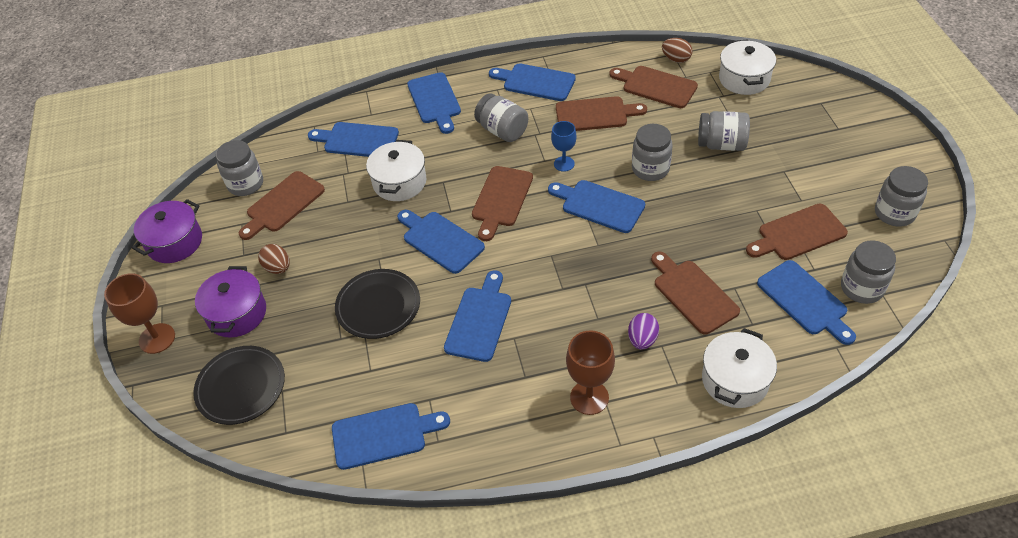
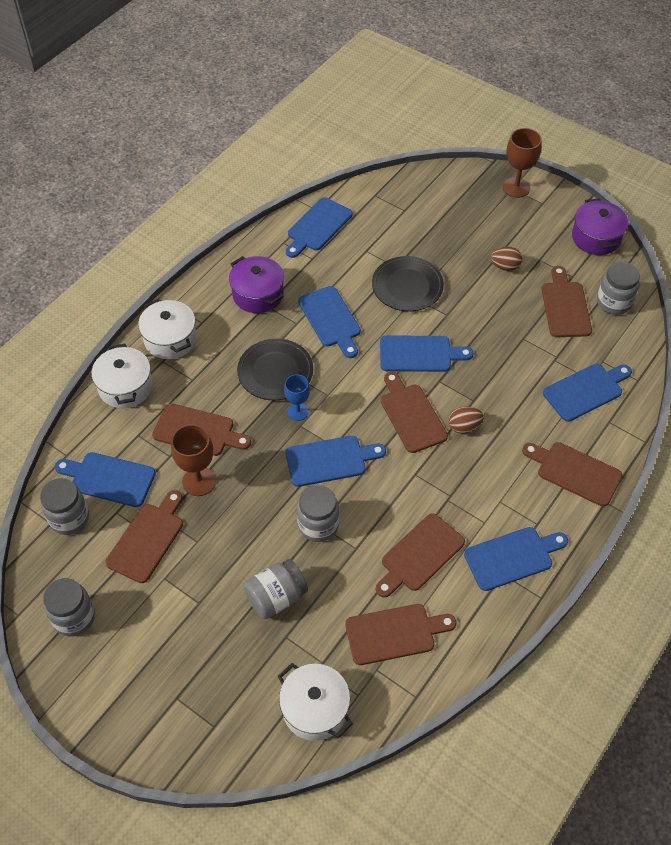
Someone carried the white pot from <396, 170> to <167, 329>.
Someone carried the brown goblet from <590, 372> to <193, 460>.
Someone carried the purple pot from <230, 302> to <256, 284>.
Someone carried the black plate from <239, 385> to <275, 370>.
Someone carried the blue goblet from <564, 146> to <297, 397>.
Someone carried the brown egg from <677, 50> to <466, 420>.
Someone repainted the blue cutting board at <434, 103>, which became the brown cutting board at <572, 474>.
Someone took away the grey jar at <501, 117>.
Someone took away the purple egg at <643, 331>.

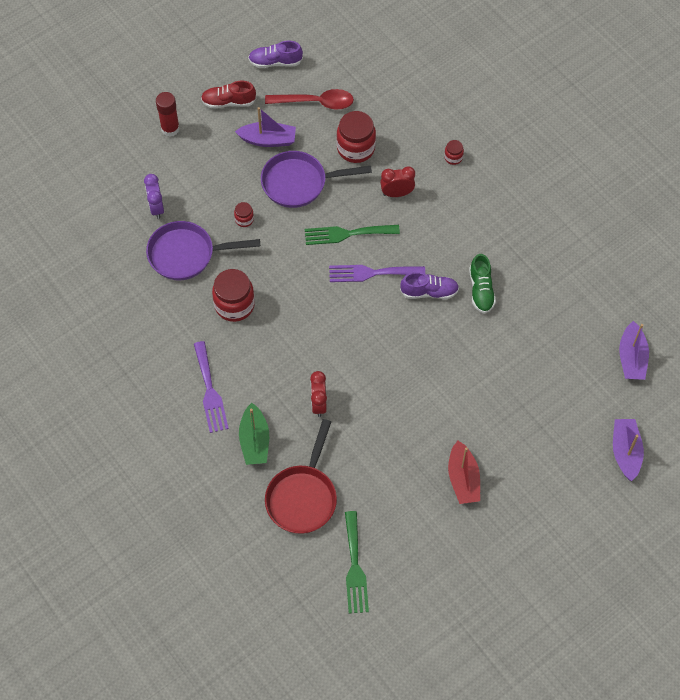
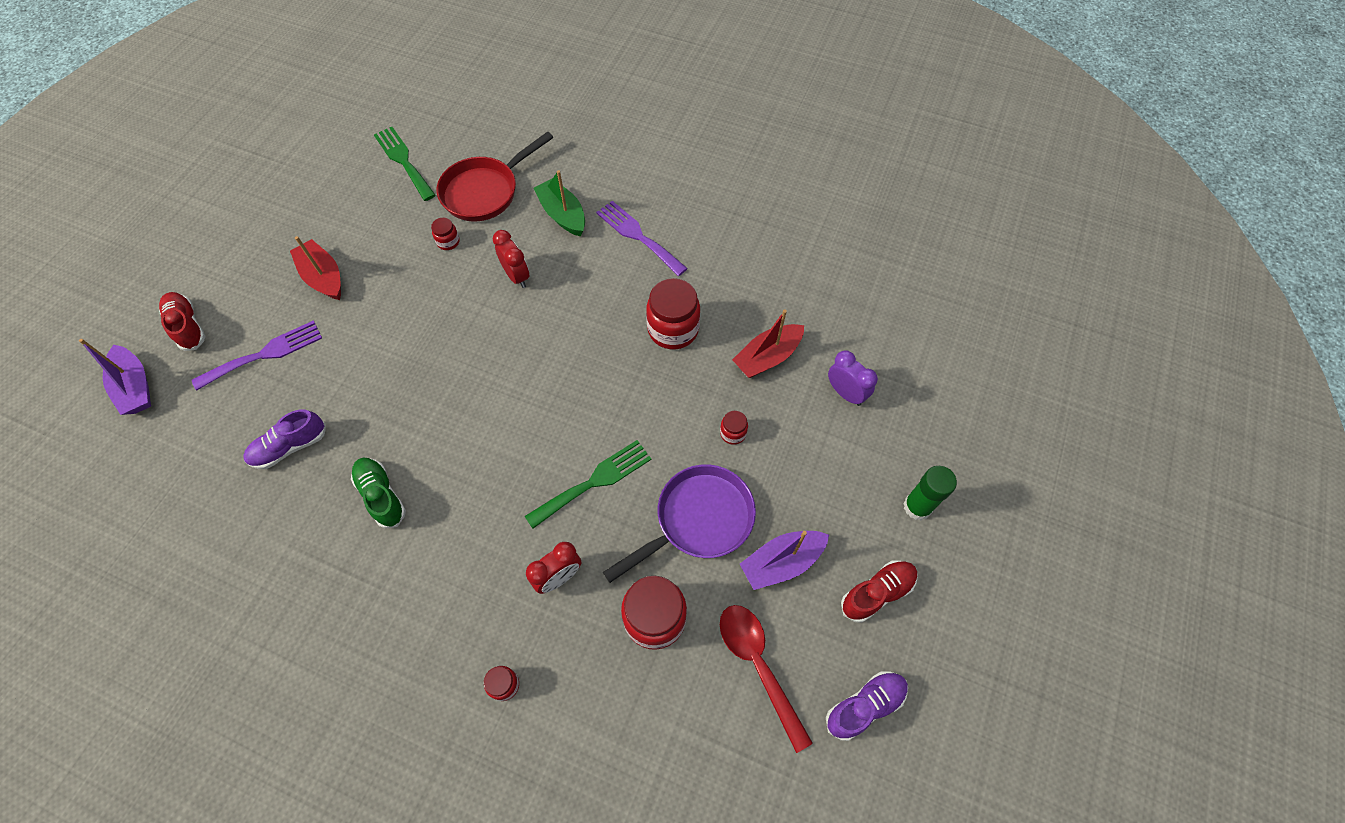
Someone put down the red shoe at <182, 321>.
Someone carried the purple fork from <377, 273> to <257, 355>.
Someone carried the purple shoe from <429, 285> to <284, 439>.
Someone put down the red jar at <445, 234>.
Someone rotated the red pan at <301, 476> by 120 degrees counterclockwise.
Someone rotated the red spoon at <309, 99> by 90 degrees clockwise.
Someone swapped the purple pan at <203, 250> for the red boat at <768, 344>.
Someone repainted the red glue stick at <168, 114>, which became the green glue stick at <930, 493>.
Someone took away the purple boat at <634, 350>.

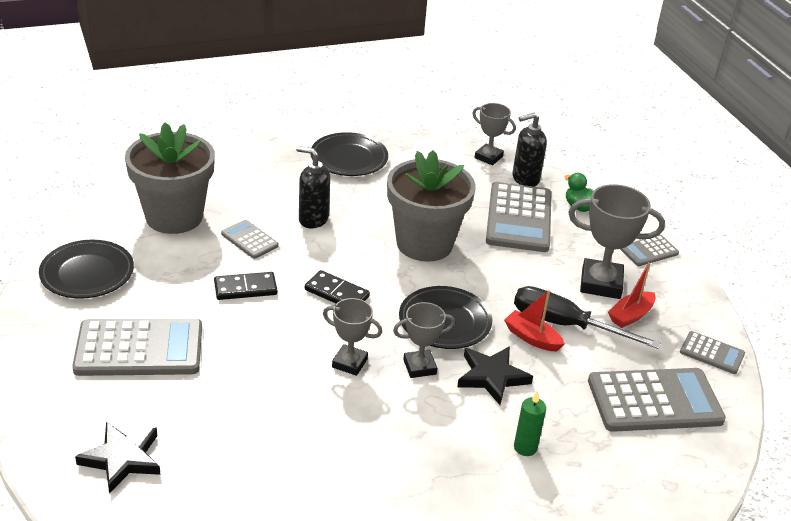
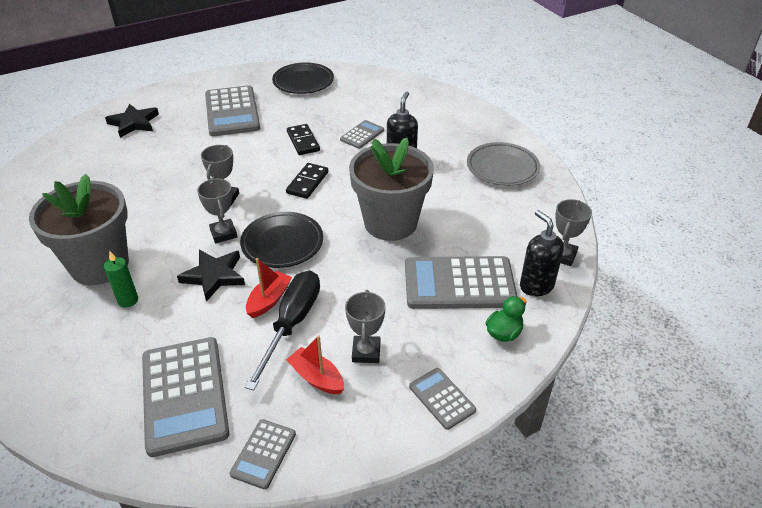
Someone carried the grey flower pot from <170, 178> to <79, 229>.
Someone scaled the grey trophy at <616, 241> by 0.61.
Someone repainted the black plate at <349, 154>, which became the grey plate at <503, 164>.

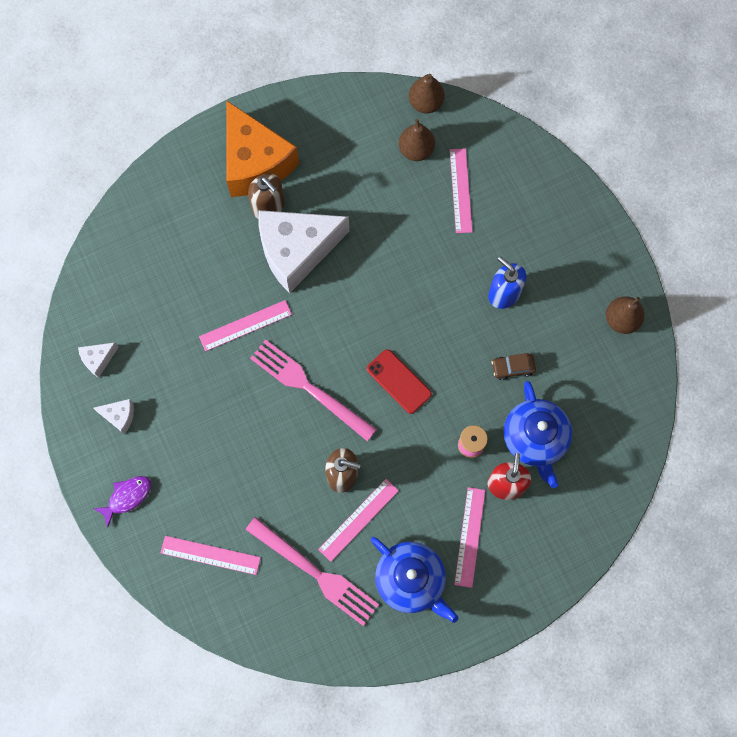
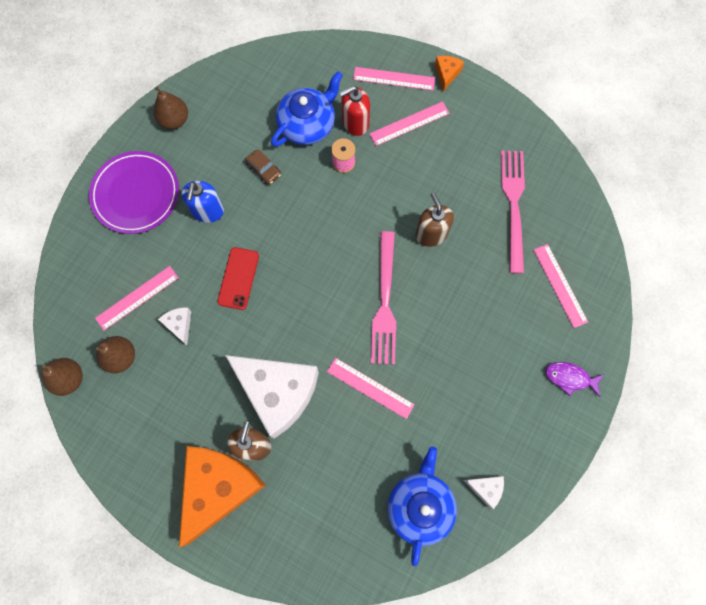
Someone put down the purple plate at <134, 192>.
Someone carried the white cheese from <113, 416> to <174, 326>.
Someone carried the red phone from <399, 381> to <238, 278>.
Someone carried the pink ruler from <358, 520> to <394, 79>.
Someone carried the blue teapot from <414, 580> to <422, 506>.
Someone put down the orange cheese at <449, 73>.

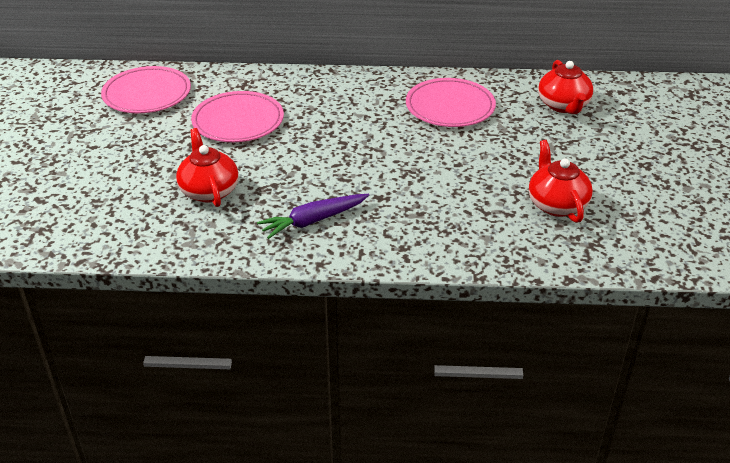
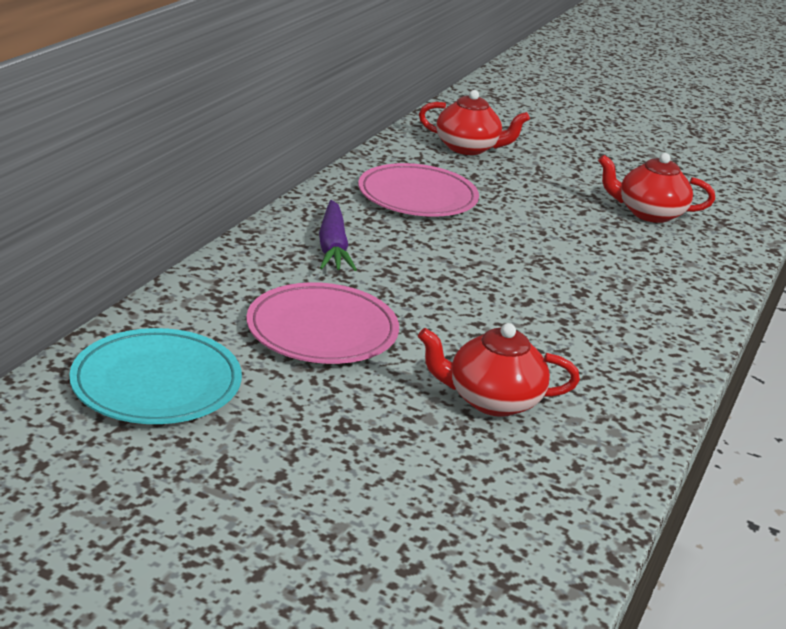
Someone repainted the pink plate at <146, 89>, which became the turquoise plate at <155, 376>.
Someone carried the purple carrot from <313, 216> to <338, 235>.

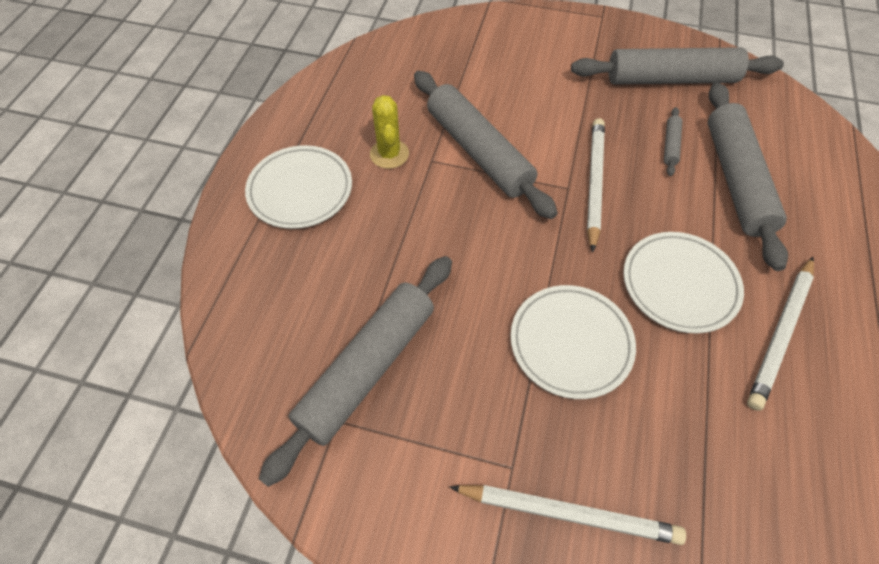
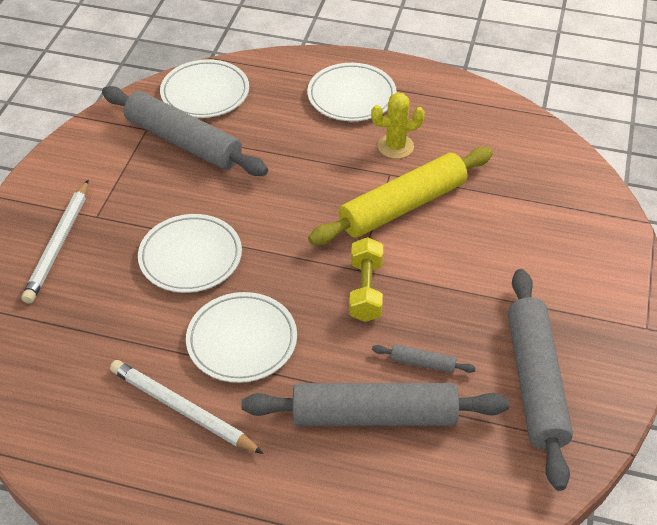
Someone put down the white plate at <204, 88>.
Someone repainted the grey rolling pin at <486, 145>, which became the yellow rolling pin at <400, 196>.
Someone swapped the white pencil at <596, 185> for the yellow dumbbell at <366, 279>.

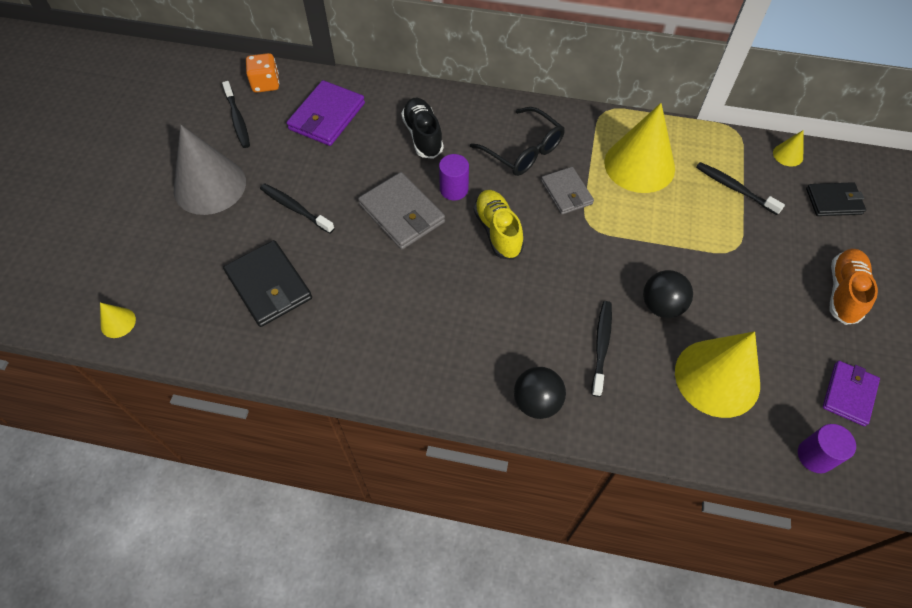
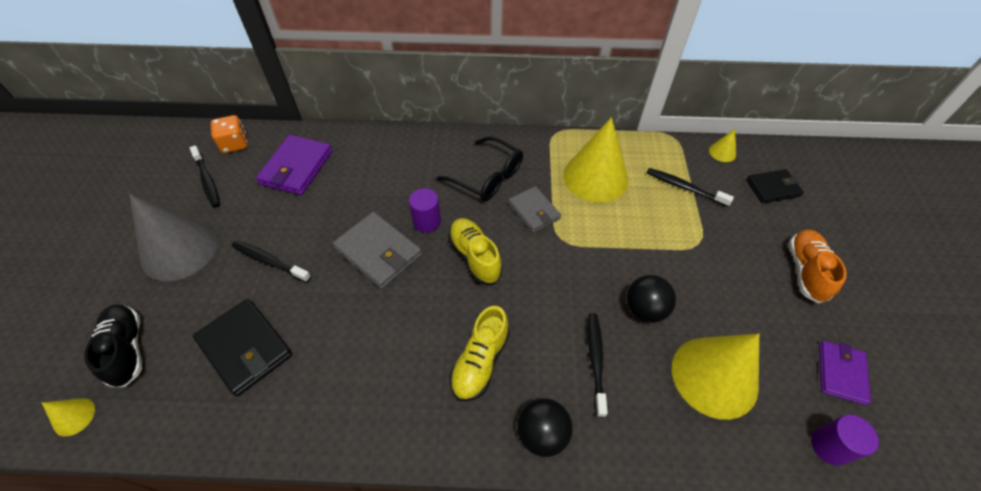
Someone carried the black shoe from <422, 128> to <113, 345>.
Someone put down the yellow shoe at <480, 353>.

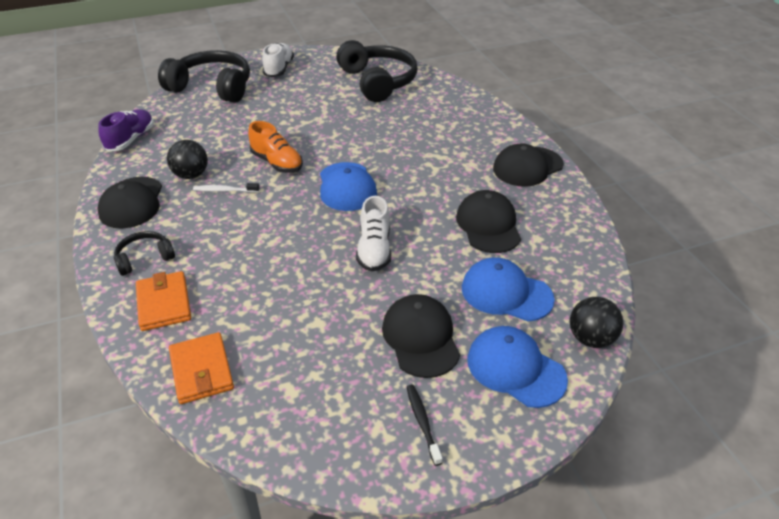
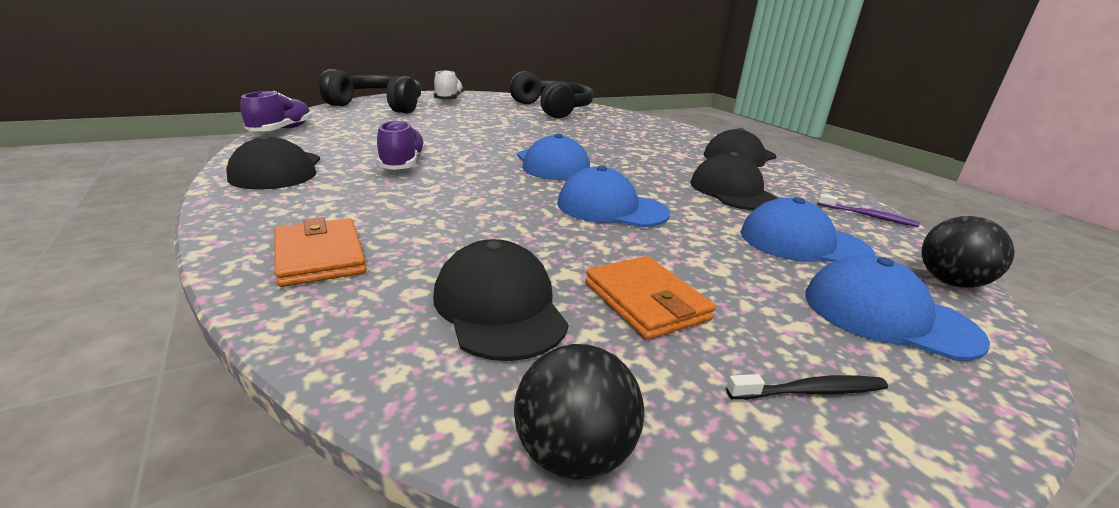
Someone swapped the white toothbrush at <226, 188> for the purple shoe at <401, 145>.
Someone carried the black cap from <421, 336> to <501, 300>.
Someone carried the black ball from <187, 159> to <579, 412>.
Someone swapped the white shoe at <373, 233> for the blue cap at <613, 196>.
Someone carried the orange wallet from <201, 368> to <650, 298>.
Someone rotated the black toothbrush at <425, 425> by 105 degrees clockwise.
Someone put down the purple toothbrush at <869, 210>.
Someone took away the black headphones at <144, 253>.
Someone took away the orange shoe at <275, 147>.

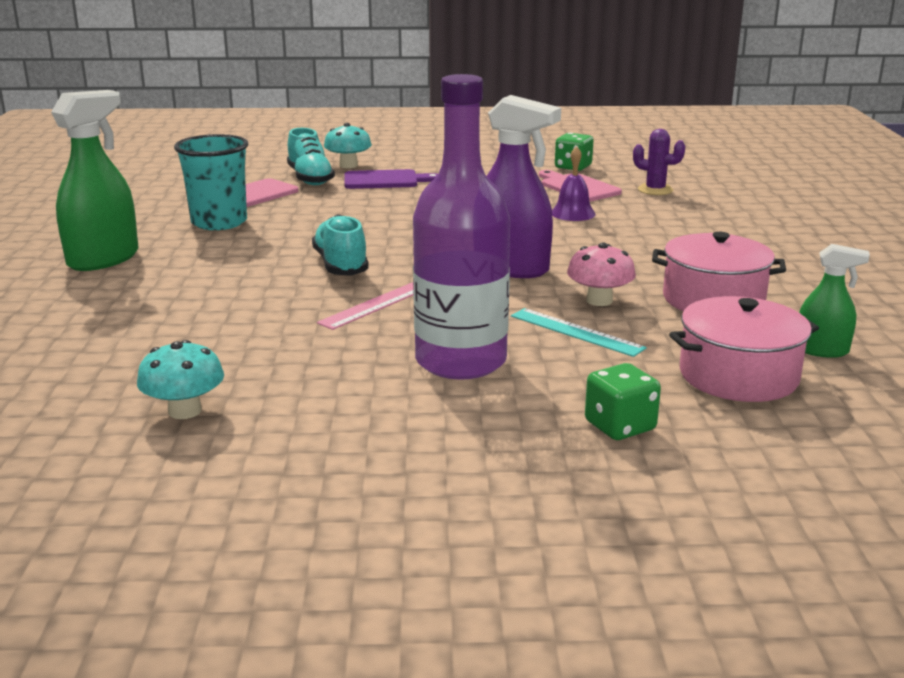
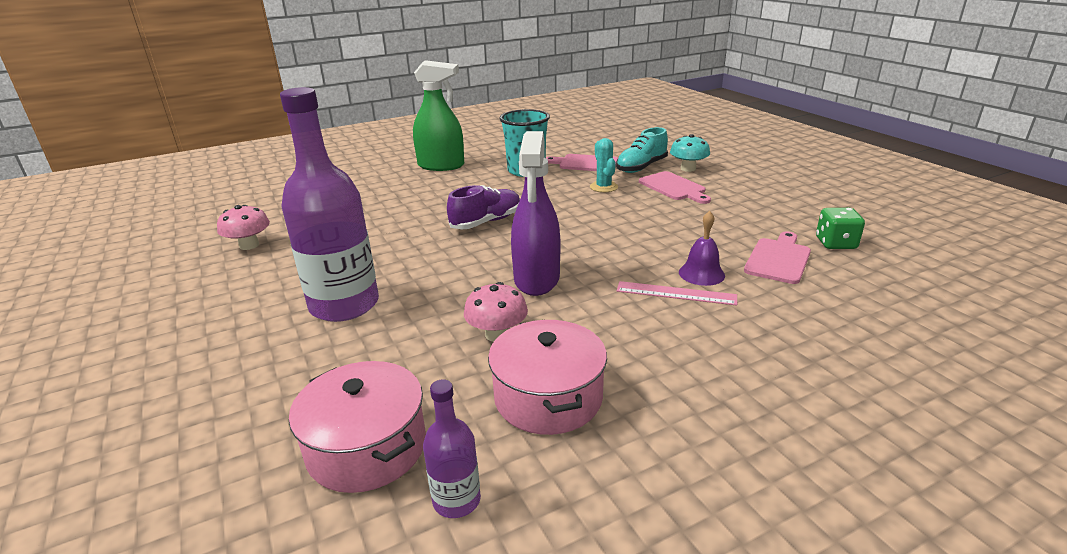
Someone repainted the turquoise mushroom at <180, 379>, which became the pink mushroom at <243, 227>.
Someone swapped the green spray bottle at <834, 301> for the purple bottle at <452, 448>.
Someone repainted the turquoise shoe at <340, 245>, which became the purple shoe at <483, 207>.
Someone put down the turquoise cactus at <604, 165>.
Someone carried the pink ruler from <365, 306> to <677, 293>.
Someone repainted the purple cutting board at <391, 179>, which became the pink cutting board at <675, 187>.
Someone took away the turquoise ruler at <579, 332>.
Someone took away the green dice at <623, 401>.
Someone took away the purple cactus at <659, 162>.

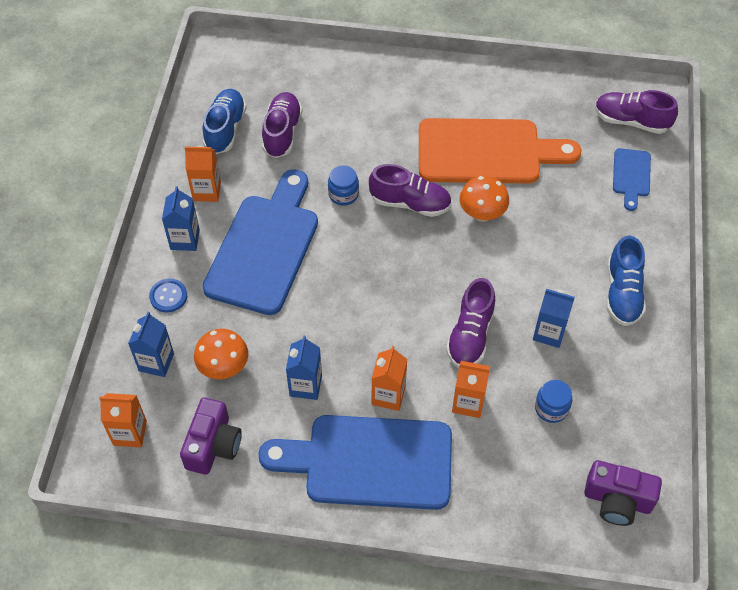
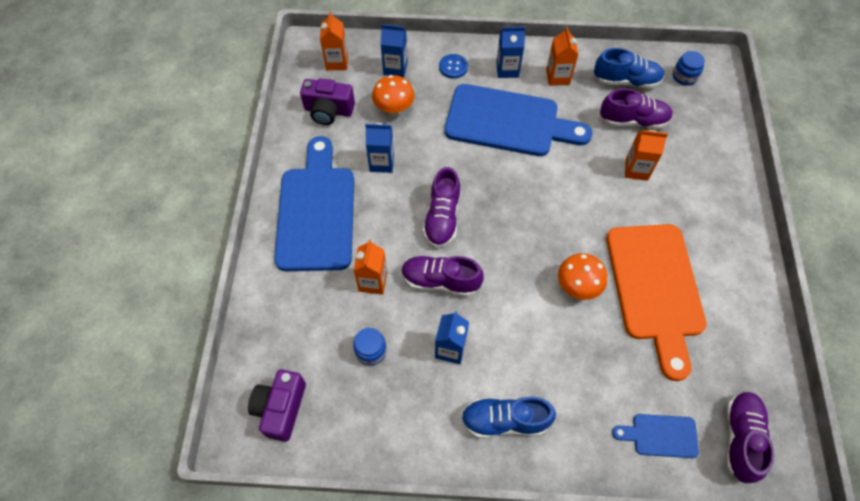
Someone carried the purple shoe from <410, 190> to <442, 207>.
Someone carried the orange carton from <389, 378> to <646, 155>.
Someone carried the blue jar from <343, 185> to <689, 68>.

